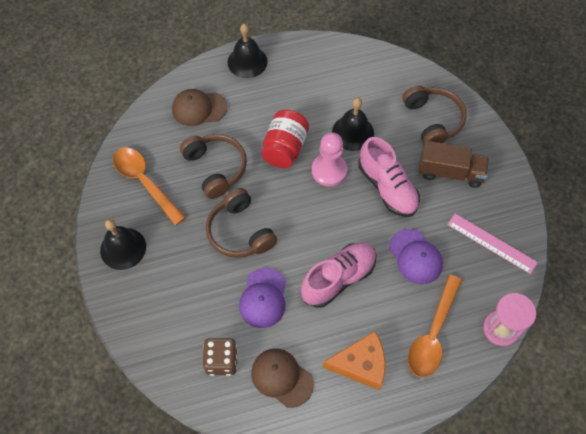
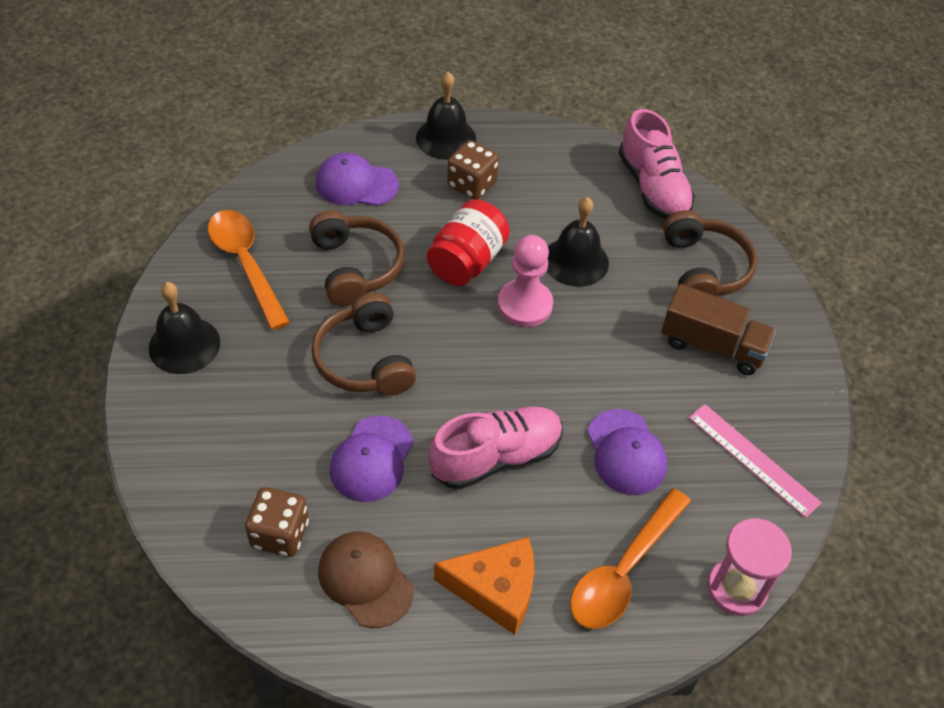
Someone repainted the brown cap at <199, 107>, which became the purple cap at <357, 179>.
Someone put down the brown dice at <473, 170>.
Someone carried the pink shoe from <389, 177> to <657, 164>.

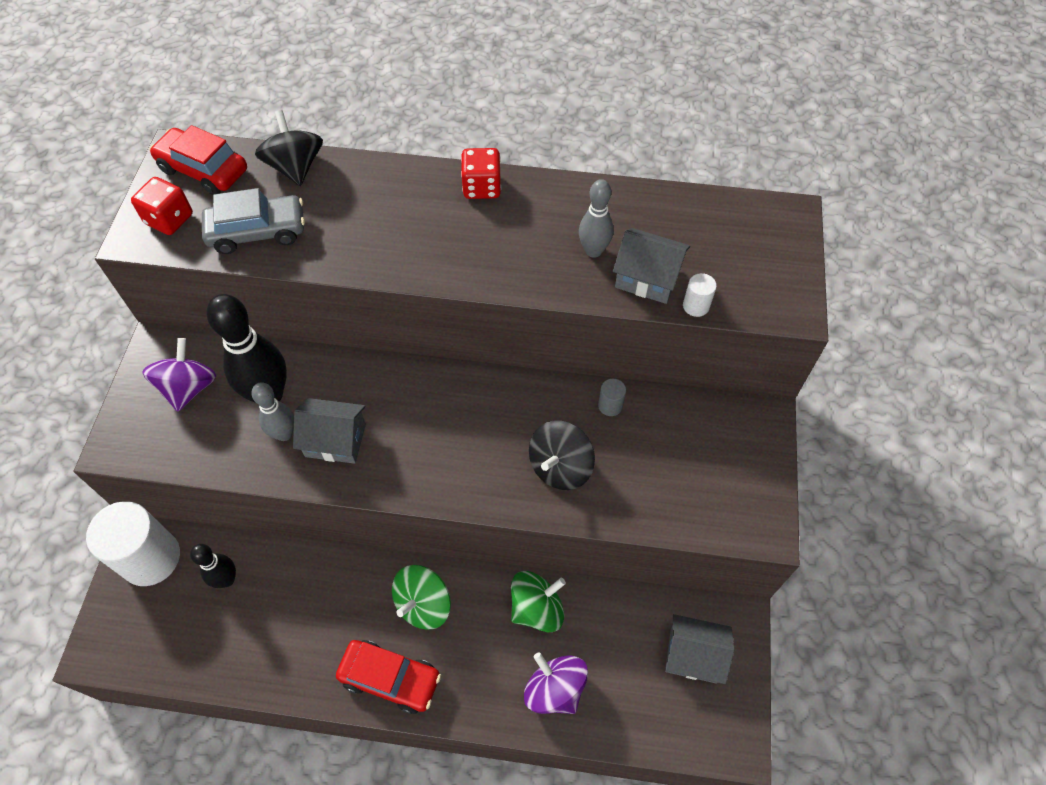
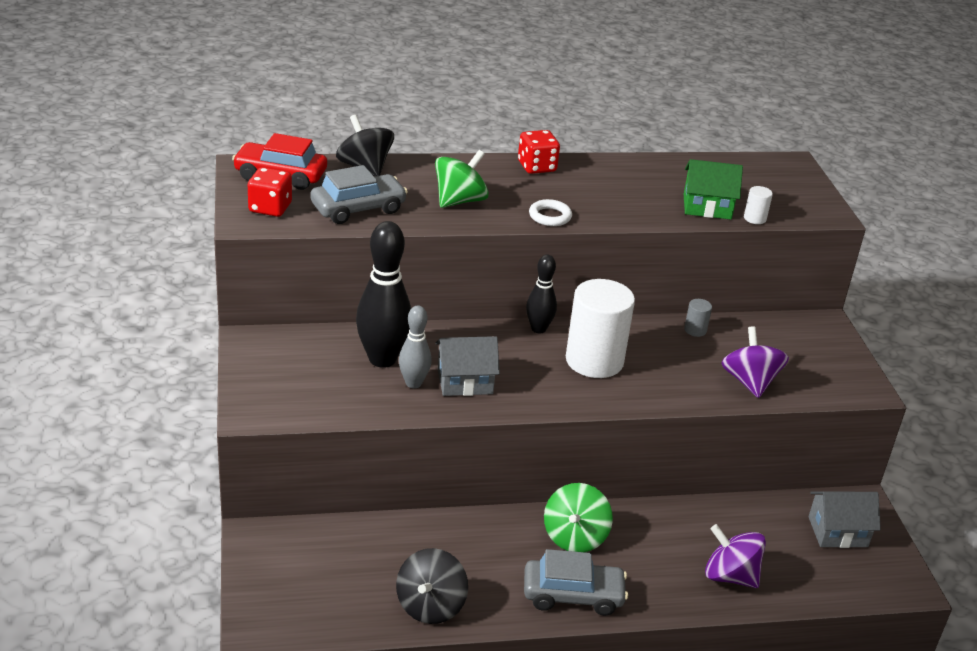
Someone carried the black spinning top from <562, 455> to <432, 586>.
Someone carried the green spinning top from <538, 601> to <462, 179>.
Someone repainted the red car at <388, 677>, which became the grey car at <576, 582>.
Someone carried the black bowling pin from <213, 566> to <541, 294>.
Someone put down the white ring at <550, 212>.
Someone carried the white cylinder from <133, 543> to <600, 328>.
Someone repainted the grey house at <651, 266>, which became the green house at <713, 189>.
Someone carried the purple spinning top from <179, 375> to <755, 362>.
Someone took away the grey bowling pin at <596, 218>.

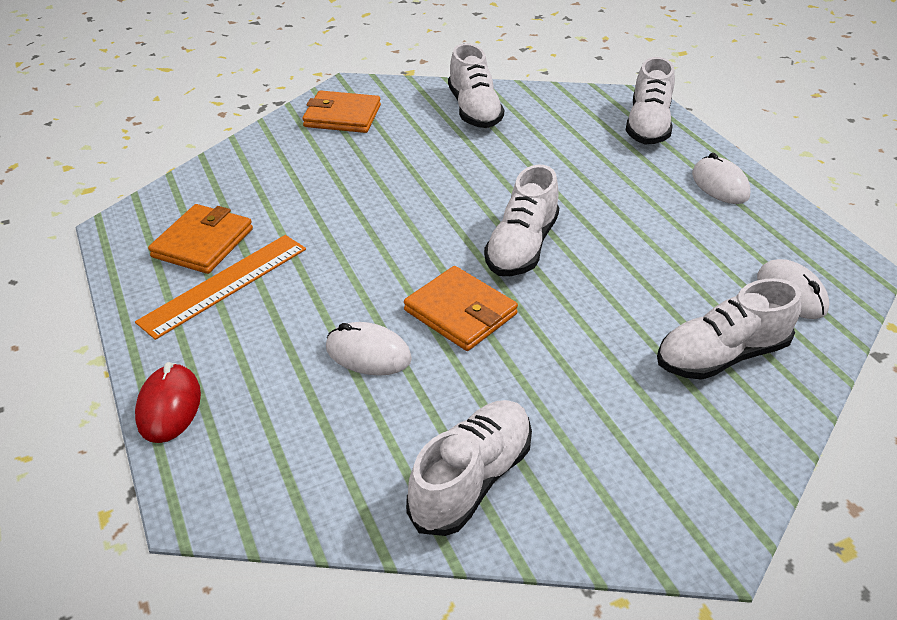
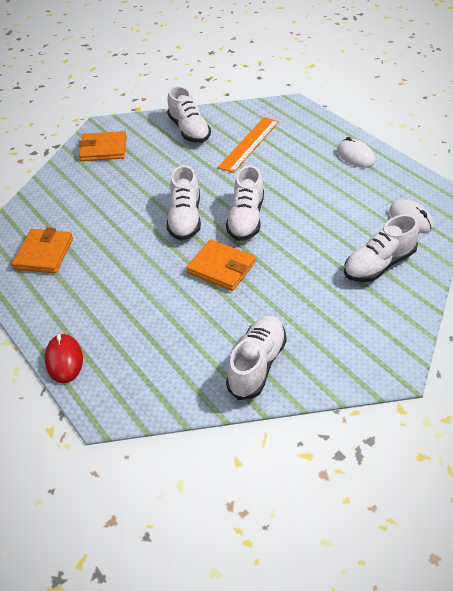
Someone carried the white shoe from <650, 100> to <183, 203>.
Someone carried the orange ruler from <220, 287> to <248, 145>.
Someone took away the white mouse at <369, 349>.

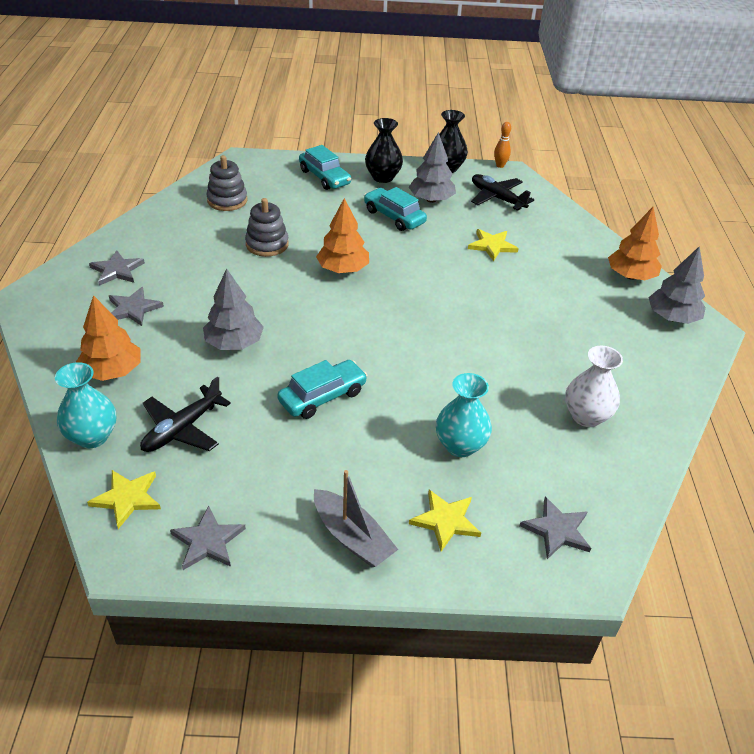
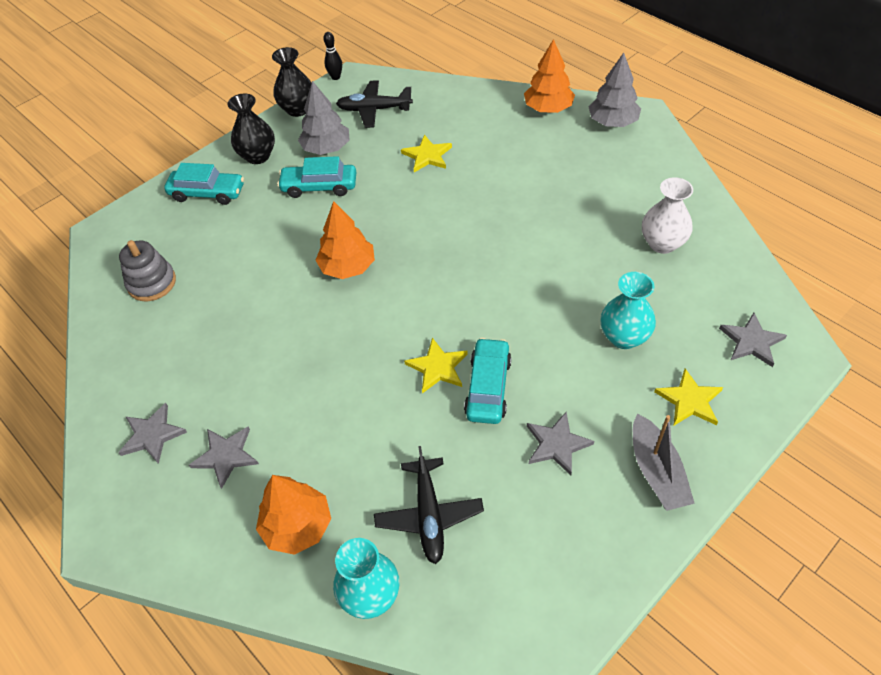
Someone repainted the orange bowling pin at <502, 145>, which became the black bowling pin at <332, 56>.
Someone carried the yellow star from <124, 499> to <435, 366>.
Someone carried the grey star from <208, 538> to <560, 444>.
Someone rotated the grey boat at <356, 518> by 75 degrees clockwise.
Someone took away the grey tree at <233, 309>.
Someone took away the grey stacking toy at <267, 227>.

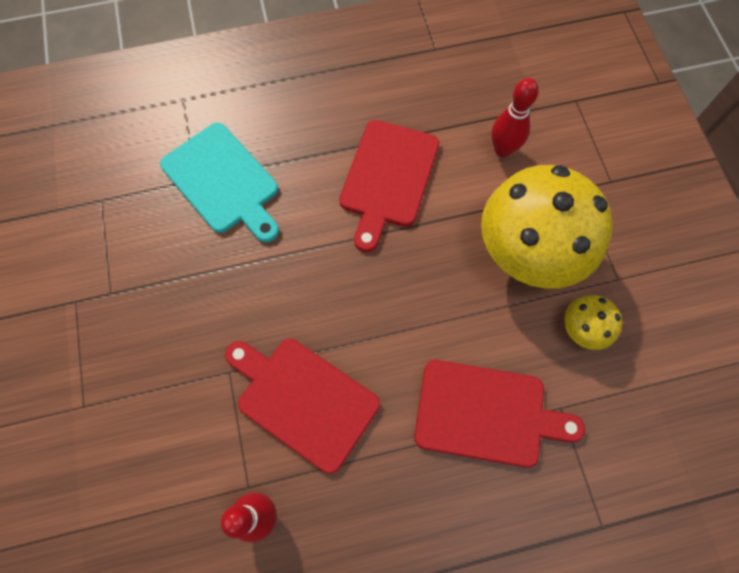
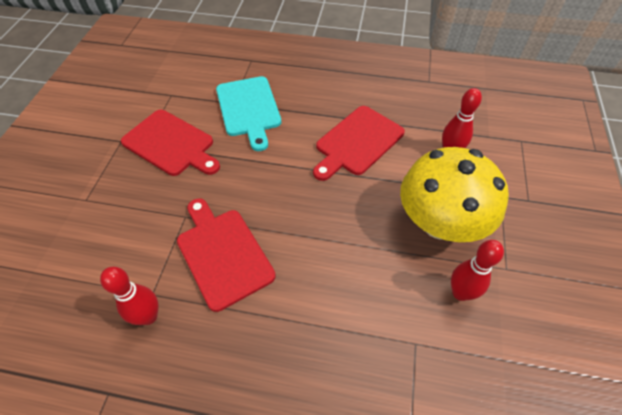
Someone carried the red cutting board from <499, 414> to <170, 143>.
Someone swapped the yellow mushroom at <593, 322> for the red bowling pin at <477, 270>.

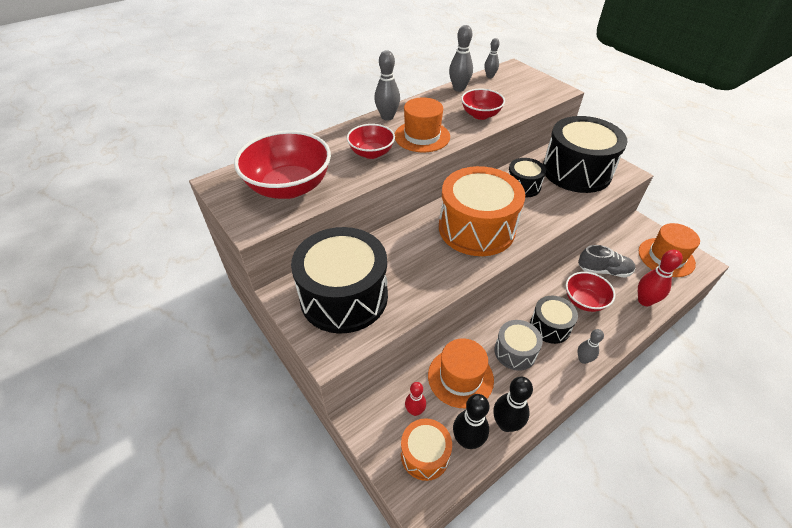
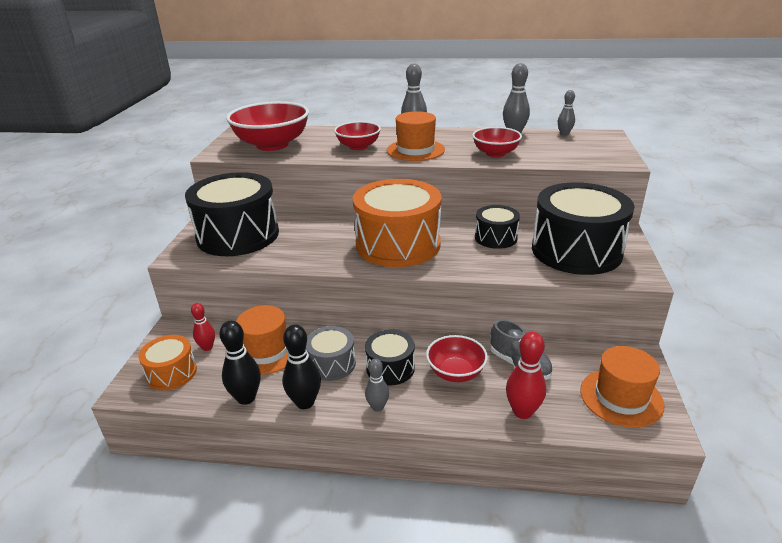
Someone carried the black bowling pin from <471, 421> to <301, 366>.

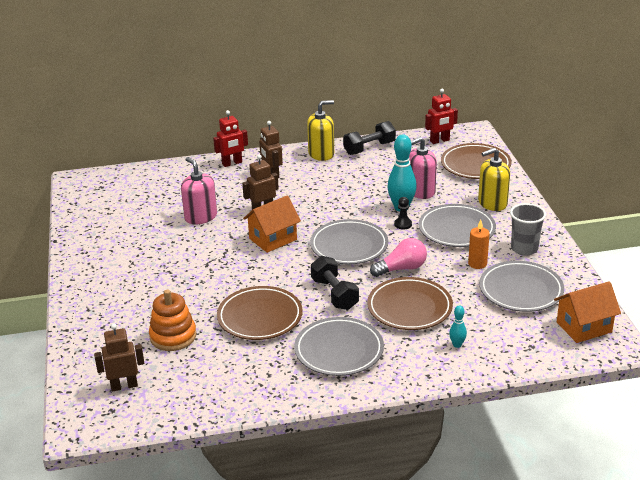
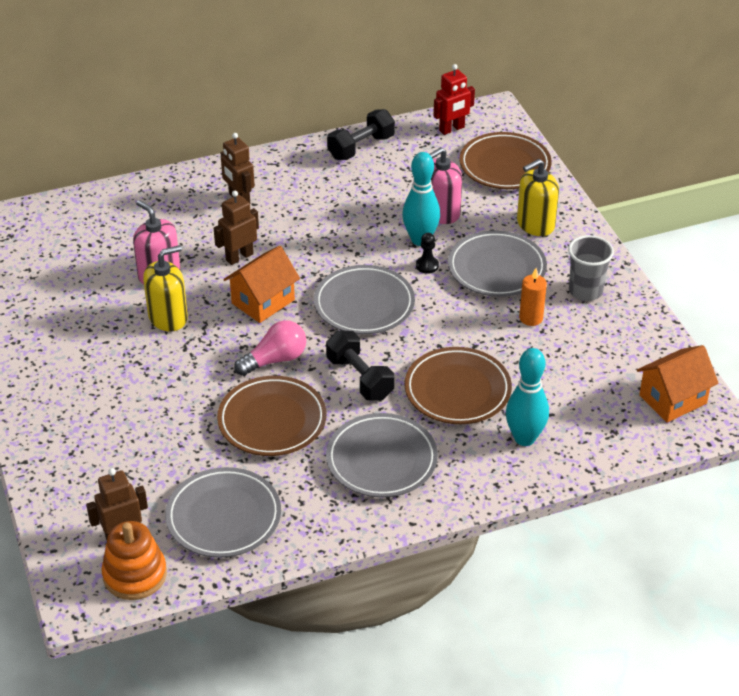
Someone carried the orange stacking toy from <173, 320> to <134, 560>.
Someone carried the yellow soap dispenser from <320, 130> to <165, 288>.
Someone carried the grey plate from <521, 286> to <223, 512>.
Someone carried the pink light bulb from <398, 257> to <270, 348>.
Someone scaled the turquoise bowling pin at <458, 326> by 2.02.
Someone took away the red robot at <230, 138>.

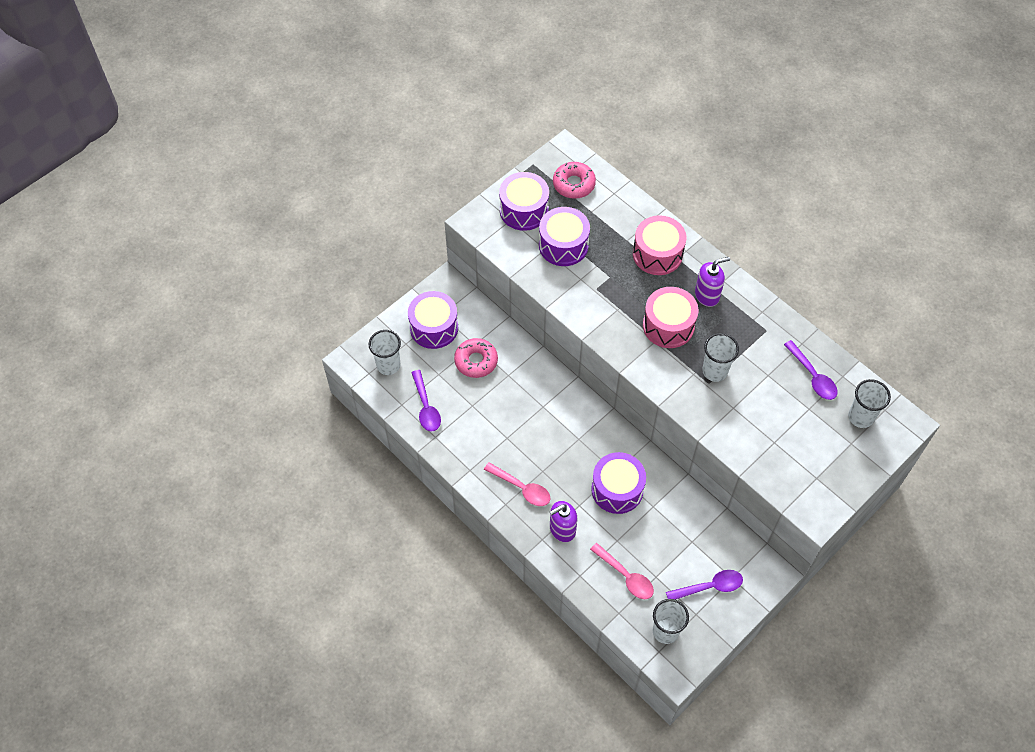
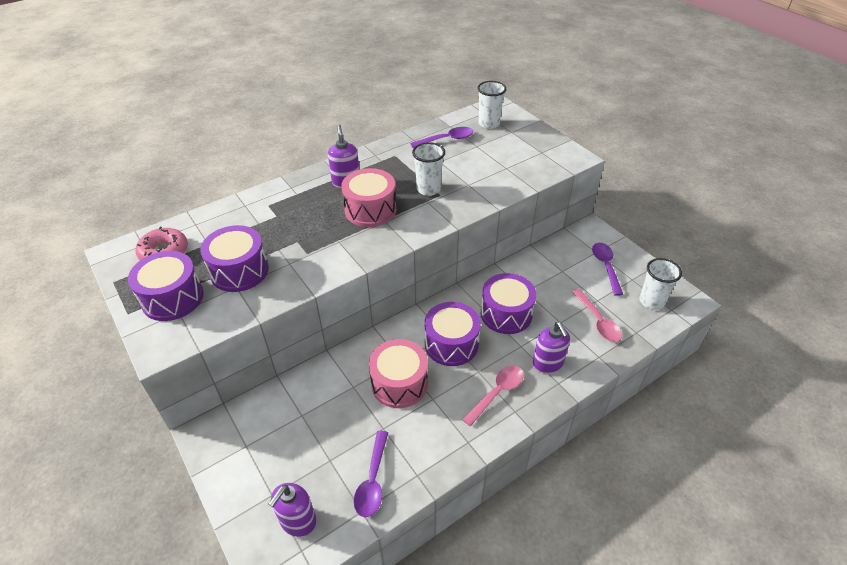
Someone swapped the white cup at <384, 352> for the purple soap dispenser at <293, 510>.
Someone rotated the purple spoon at <426, 400> by 105 degrees clockwise.
Someone carried the pink drum from <659, 245> to <398, 373>.
Someone carried the purple drum from <433, 320> to <452, 334>.
Someone rotated the pink spoon at <622, 571> by 105 degrees clockwise.
Someone took away the pink donut at <476, 358>.

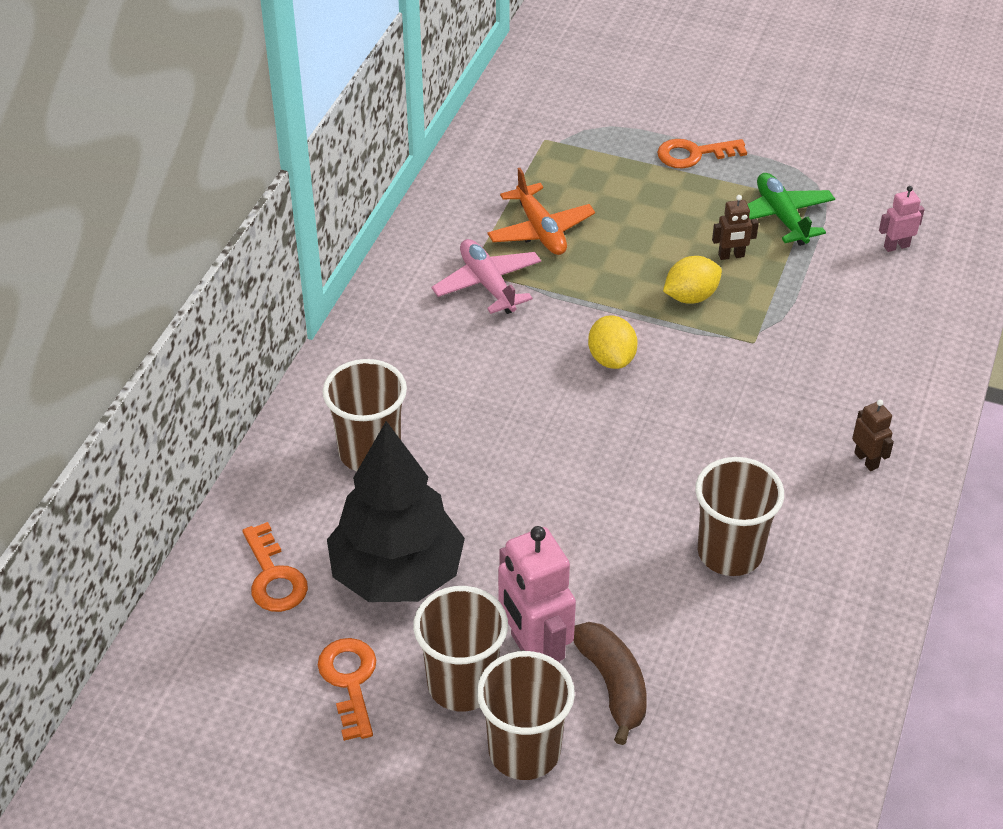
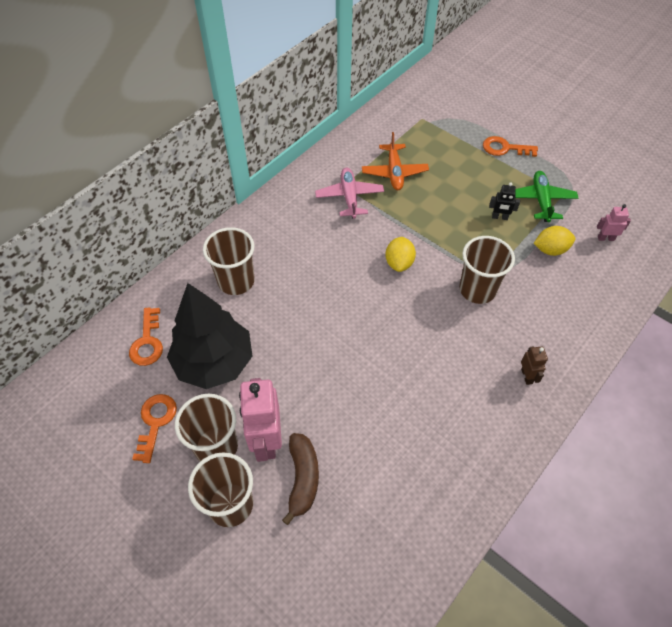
Someone carried the brown cup from <739, 516> to <487, 270>.
Someone repainted the brown robot at <735, 227>, which became the black robot at <504, 201>.
Someone carried the yellow lemon from <692, 280> to <554, 241>.

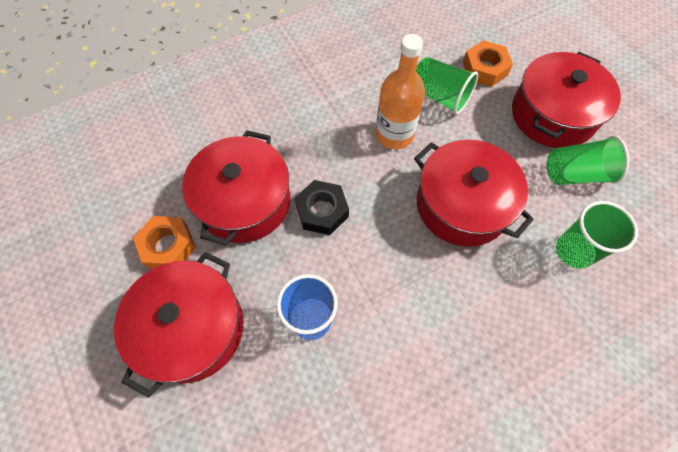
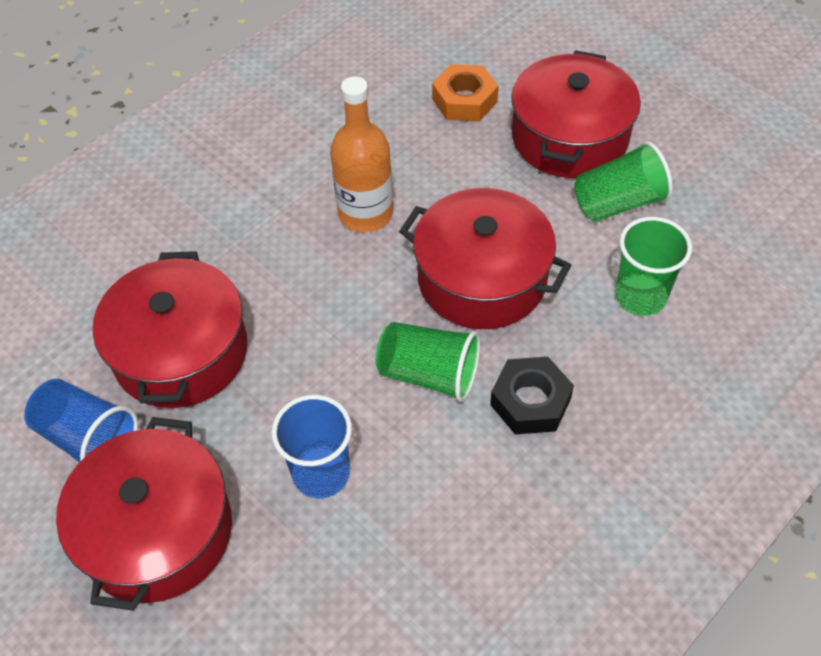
Someone swapped the orange nut at <164, 242> for the blue cup at <81, 420>.
Someone carried the green cup from <447, 86> to <428, 362>.
Someone carried the black nut from <322, 207> to <532, 395>.

